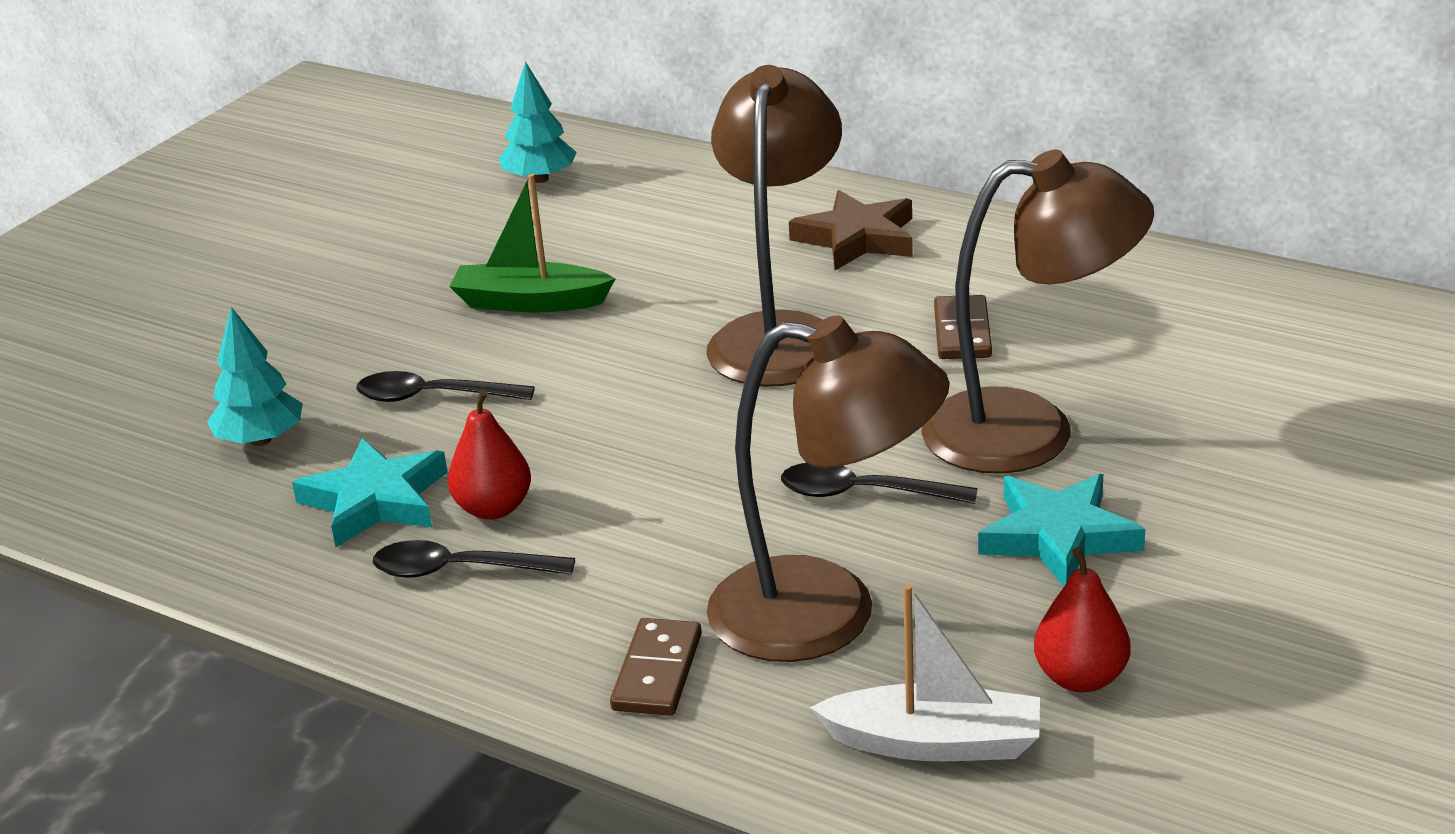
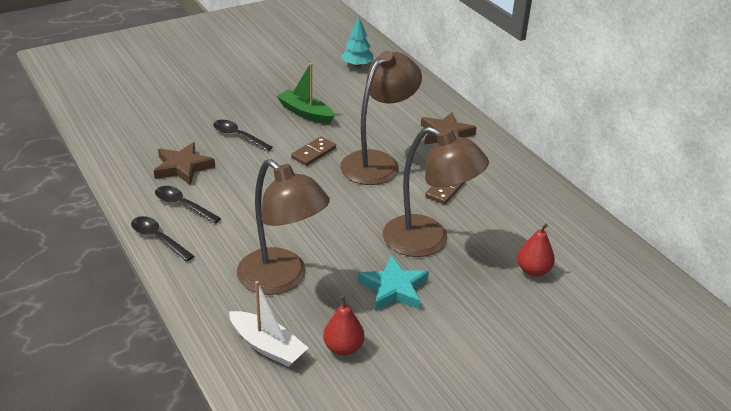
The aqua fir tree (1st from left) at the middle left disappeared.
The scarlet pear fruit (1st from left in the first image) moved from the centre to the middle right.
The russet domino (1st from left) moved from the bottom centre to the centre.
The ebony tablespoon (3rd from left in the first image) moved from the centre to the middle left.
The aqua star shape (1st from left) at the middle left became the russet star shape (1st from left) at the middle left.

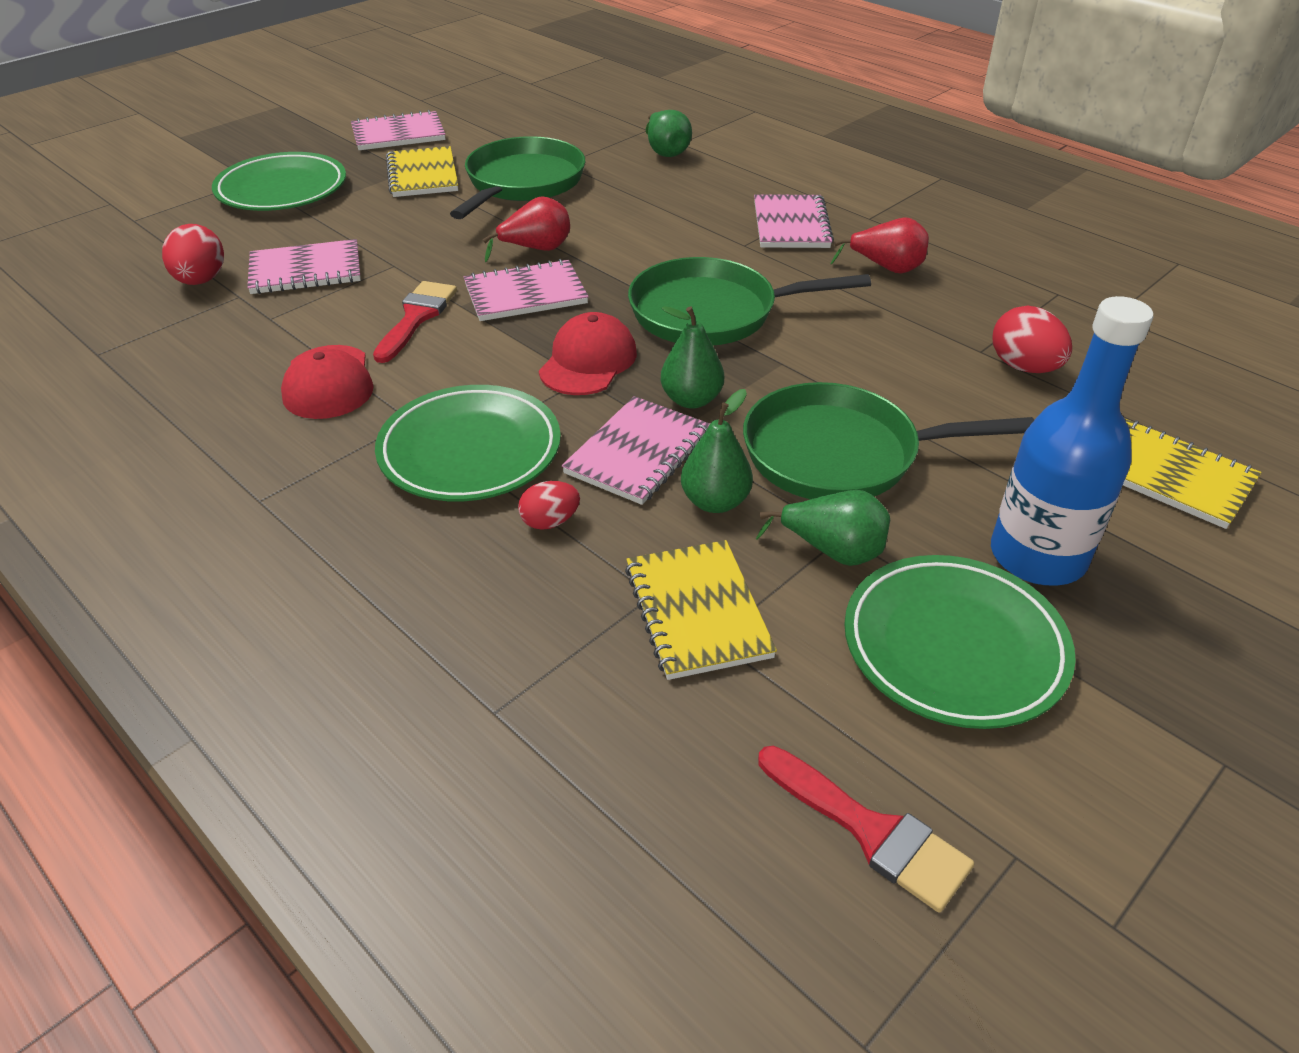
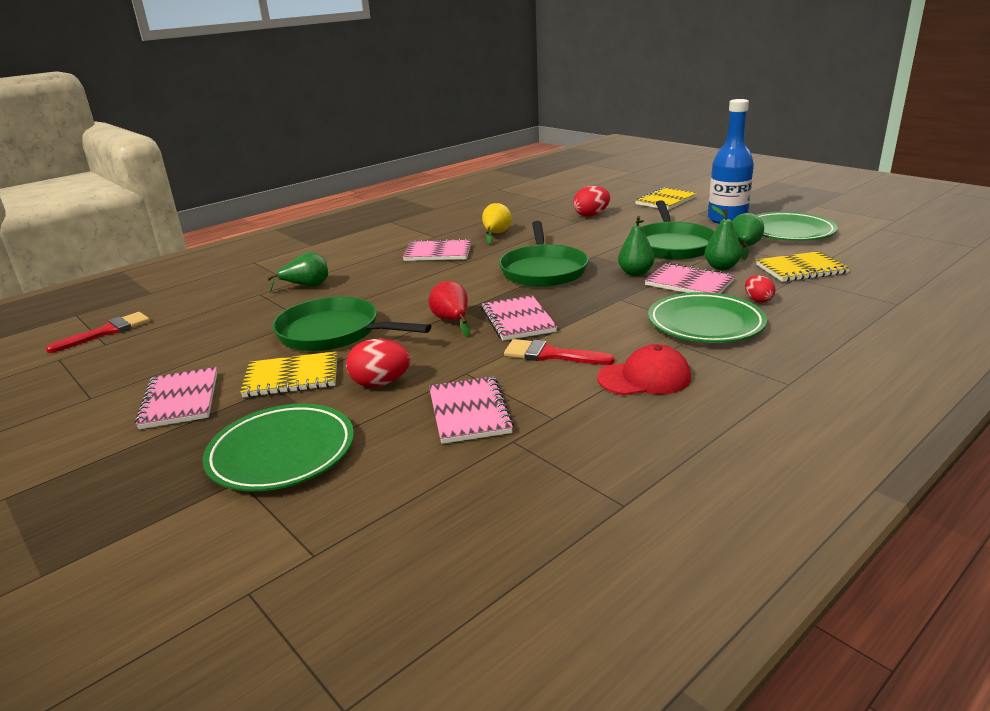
The scarlet peaked cap (2nd from left) at the centre disappeared.
The scarlet egg (1st from left) moved from the top left to the centre.
The scarlet brush (2nd from left in the first image) moved from the bottom right to the middle left.
The scarlet pear fruit (2nd from left) at the top right became the yellow pear fruit at the top centre.

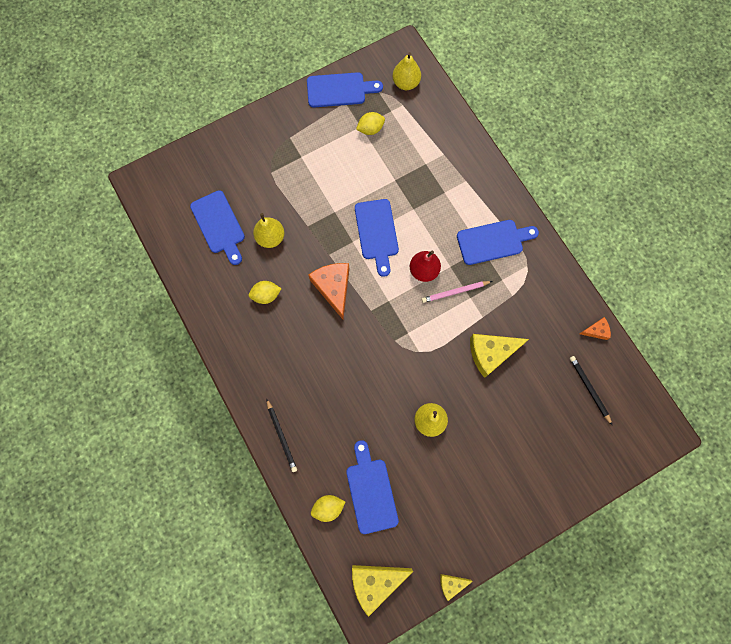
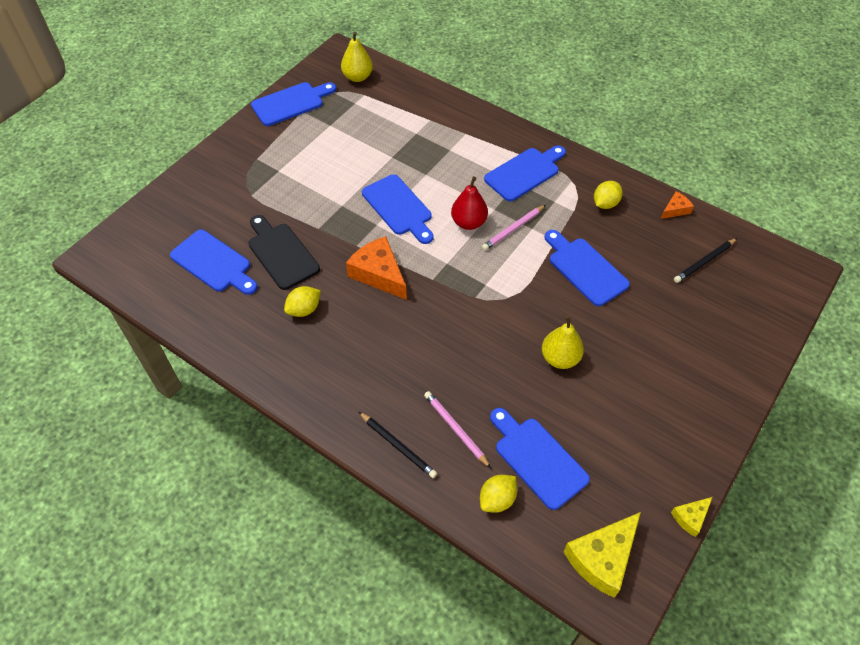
The pink pencil (1st from left) at the centre appeared.
The yellow citrus fruit (3rd from left) moved from the top centre to the top right.
The yellow pear fruit (1st from left) at the centre was replaced by the ebony cutting board at the middle left.
The yellow cheese (3rd from left) at the middle right was replaced by the blue cutting board (6th from left) at the middle right.
The ebony pencil (2nd from left) at the middle right turned 75 degrees counterclockwise.

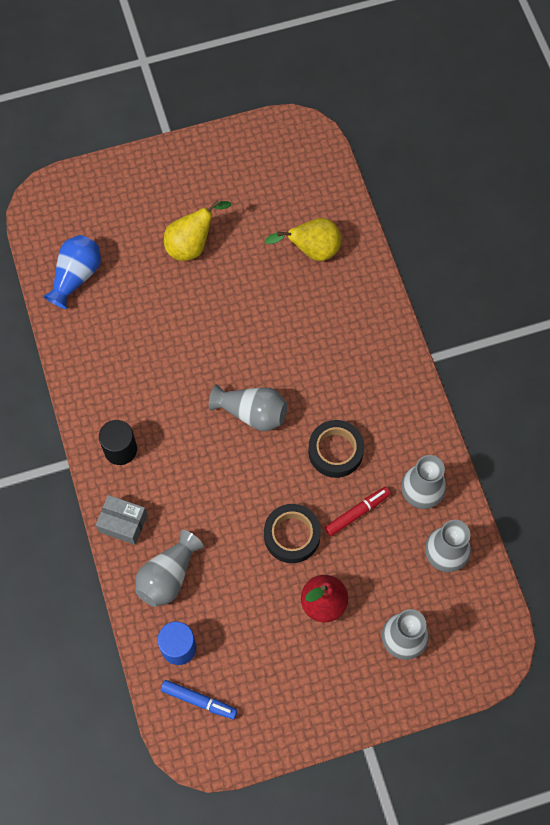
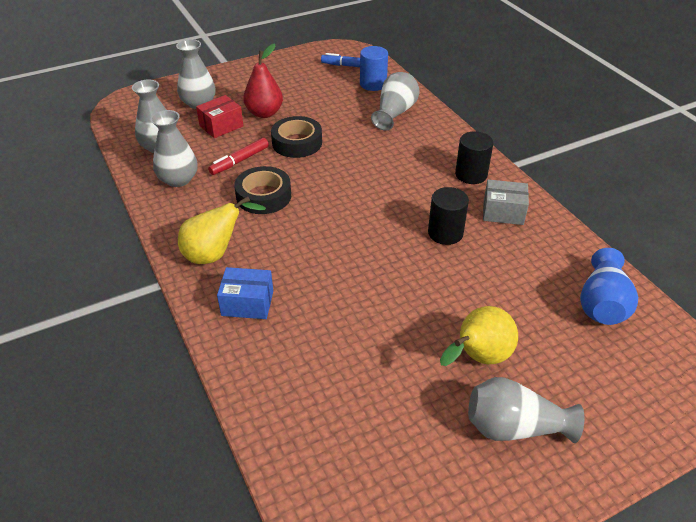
The scarlet package at the top left appeared.
The blue package at the centre appeared.
The ebony cylinder shape (1st from left) at the centre appeared.
The gray package moved from the middle left to the middle right.
The gray vase (2nd from left in the first image) moved from the centre to the bottom right.
The yellow pear fruit (2nd from left in the first image) moved from the top centre to the middle left.

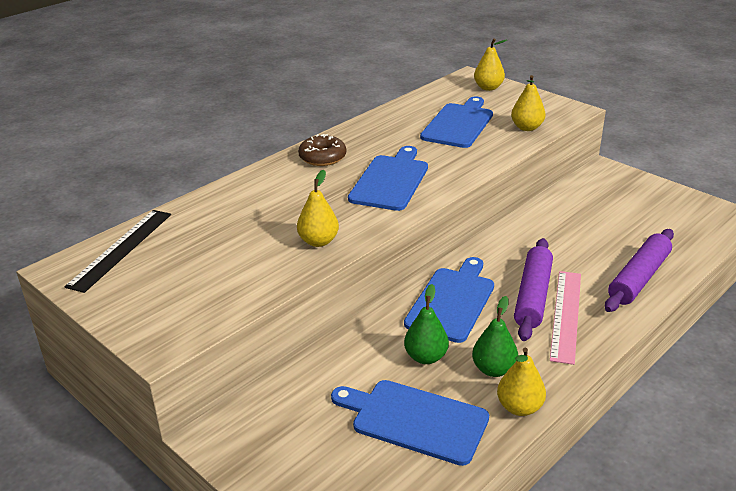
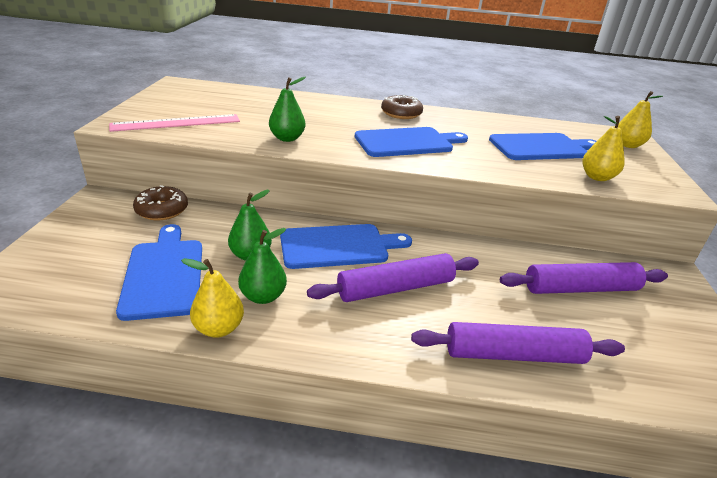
The ebony ruler at the middle left disappeared.
The russet doughnut (1st from left) at the middle left appeared.
The violet dough roller (3rd from left) at the middle right appeared.
The pink ruler moved from the middle right to the top left.
The yellow pear fruit (1st from left) at the centre became the emerald pear fruit (3rd from left) at the top centre.

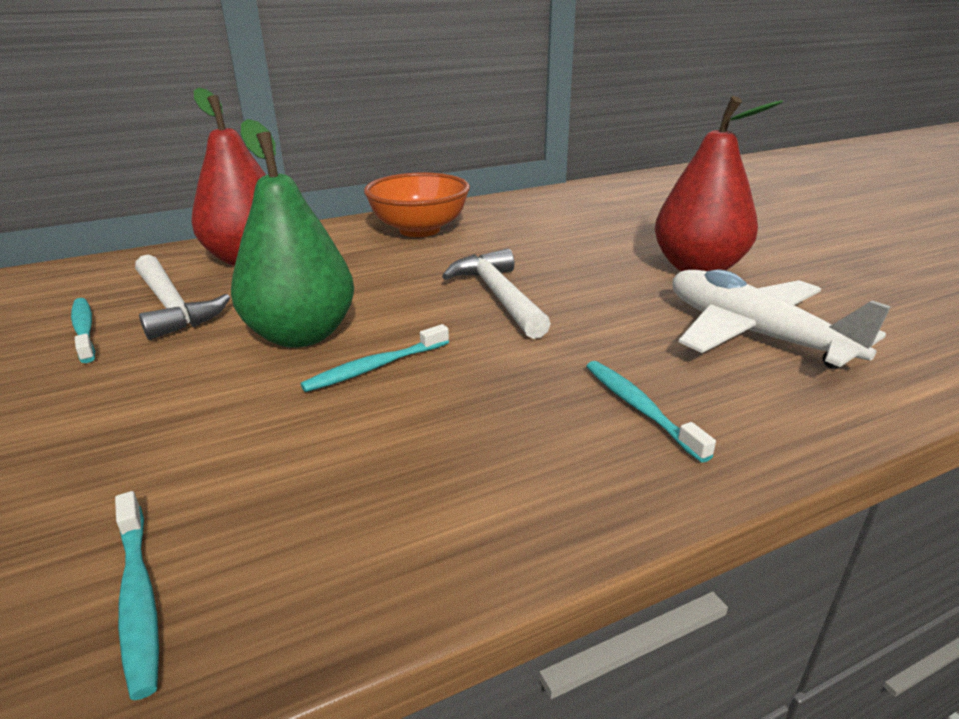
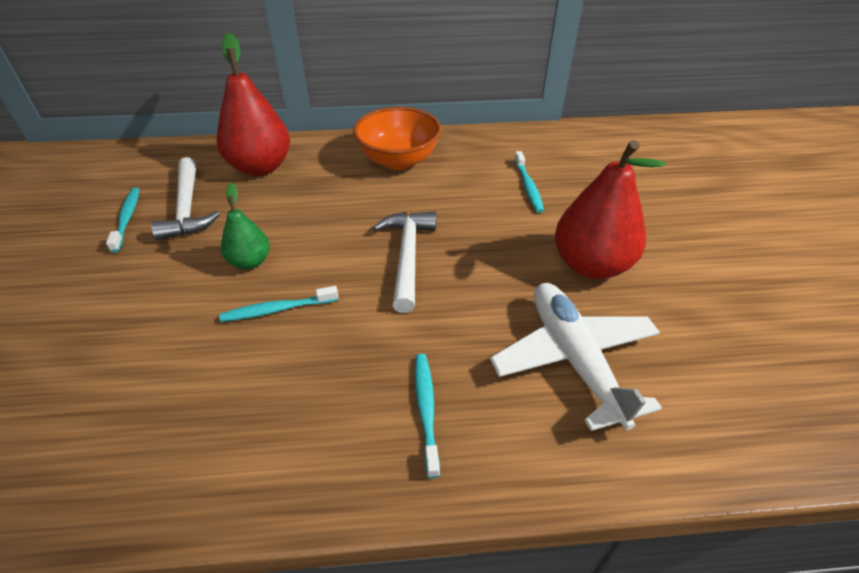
The aqua tooth brush (2nd from left in the first image) moved from the bottom left to the top centre.
The emerald pear fruit at the top left changed to 0.55 times the size.

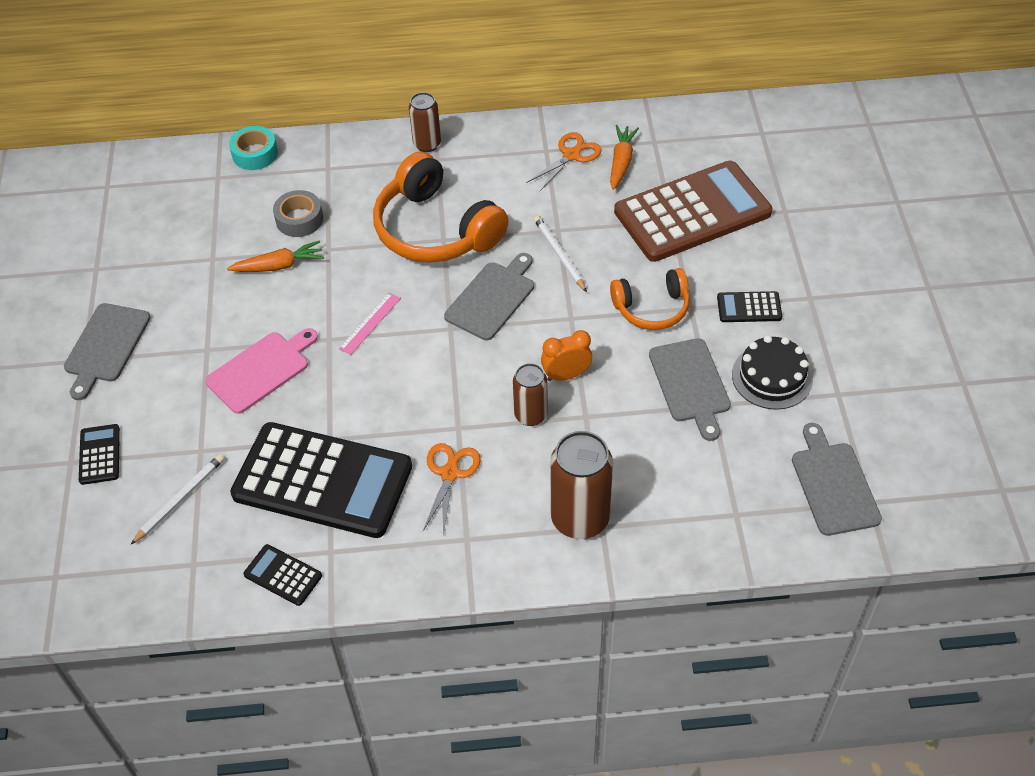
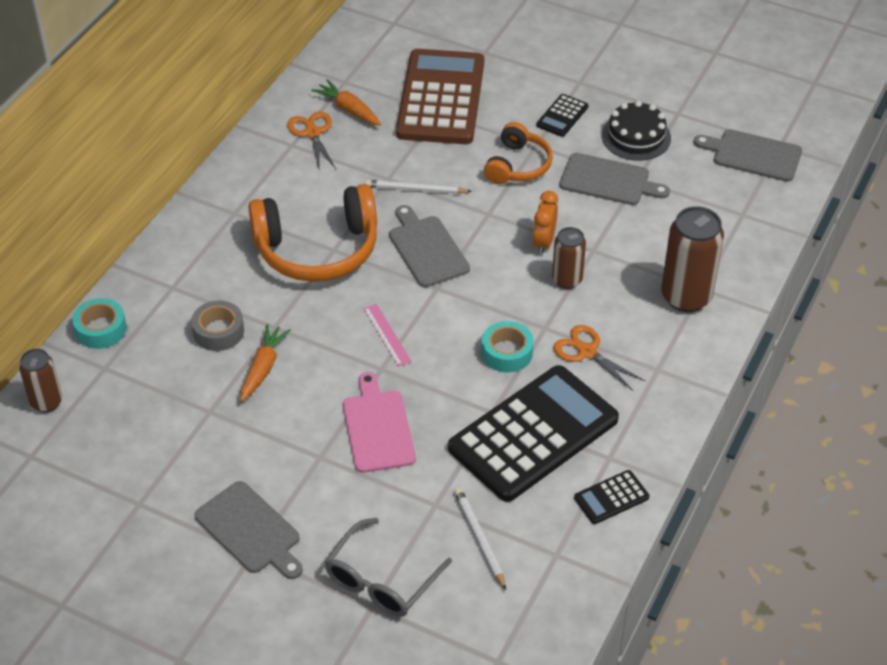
The aqua sticky tape (2nd from left) at the centre appeared.
The russet soda can (1st from left) moved from the top centre to the middle left.
The ebony pocket calculator (1st from left) at the middle left was replaced by the gray eyeglasses at the bottom centre.

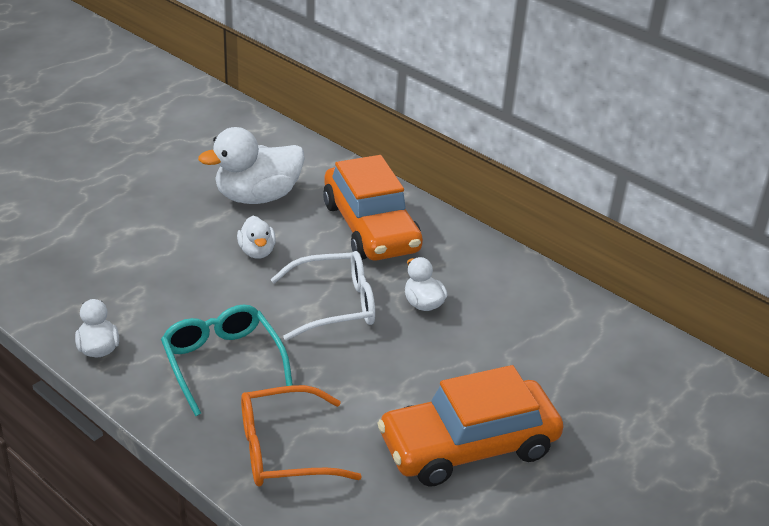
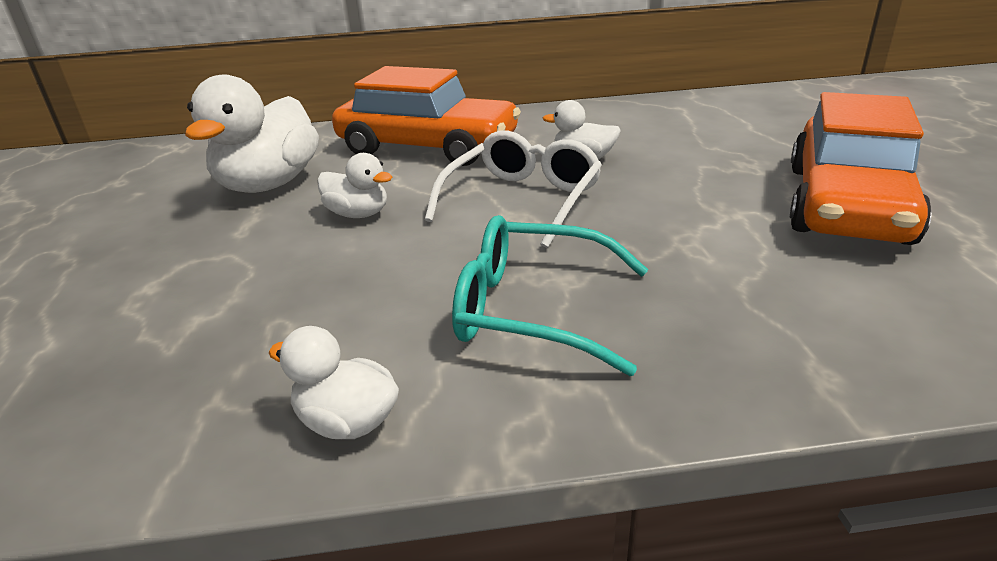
The bright orange eyeglasses at the bottom centre disappeared.

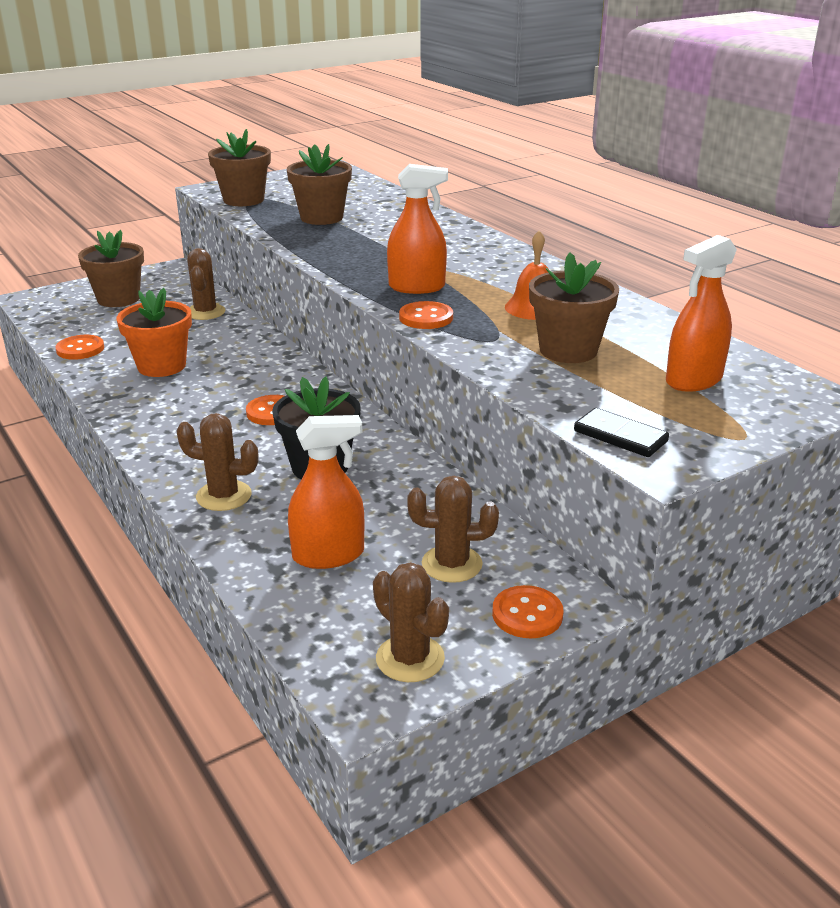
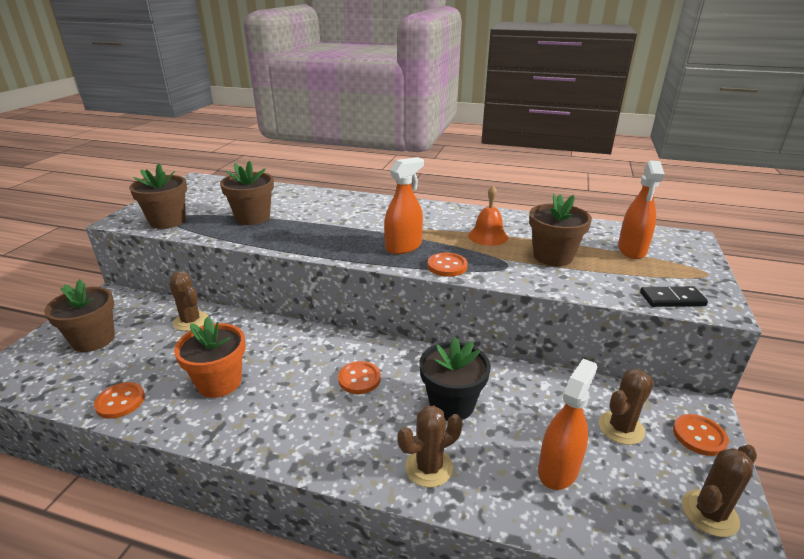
The russet prickly plant (3rd from left in the first image) at the bottom centre turned 45 degrees counterclockwise.

